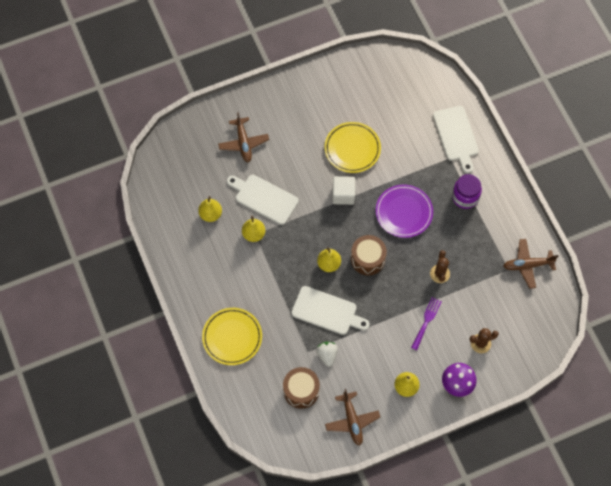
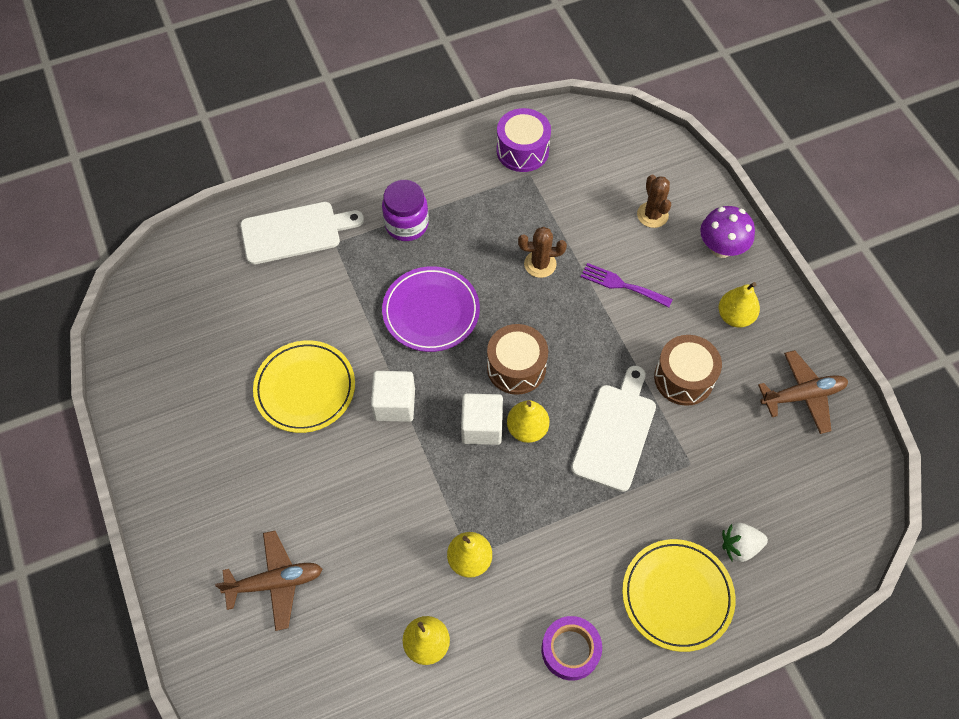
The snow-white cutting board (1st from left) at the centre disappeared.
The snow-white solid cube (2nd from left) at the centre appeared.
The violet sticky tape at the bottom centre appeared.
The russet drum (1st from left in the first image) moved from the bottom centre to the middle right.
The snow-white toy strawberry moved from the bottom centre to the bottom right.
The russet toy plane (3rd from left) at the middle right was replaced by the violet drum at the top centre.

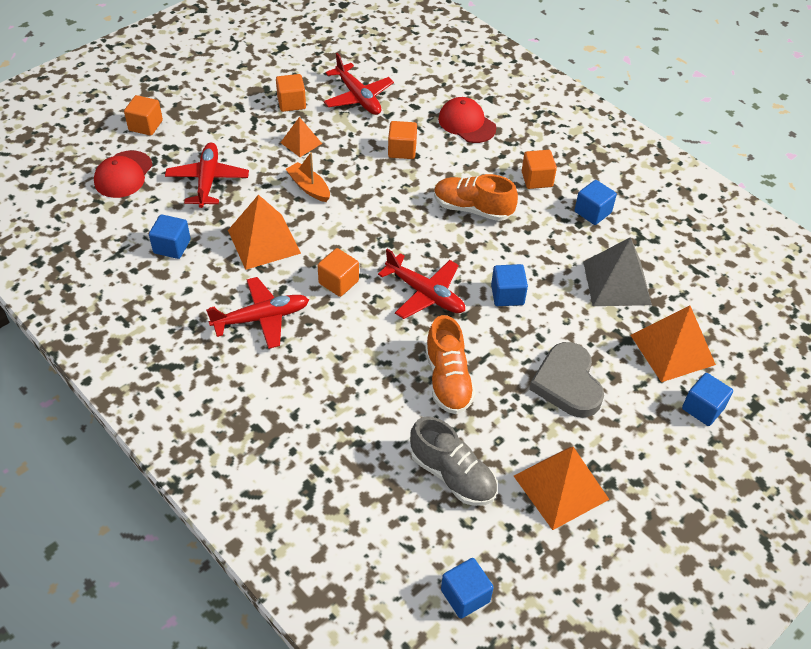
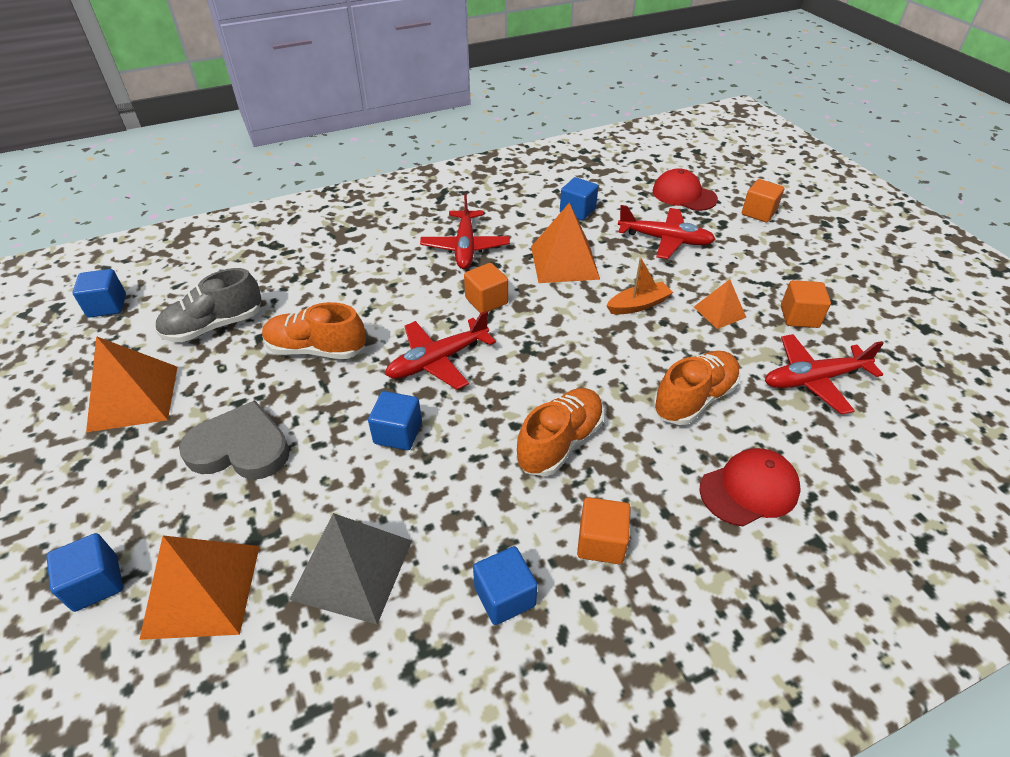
The bright orange solid cube (4th from left) at the top centre was replaced by the bright orange sneaker (3rd from left) at the middle right.

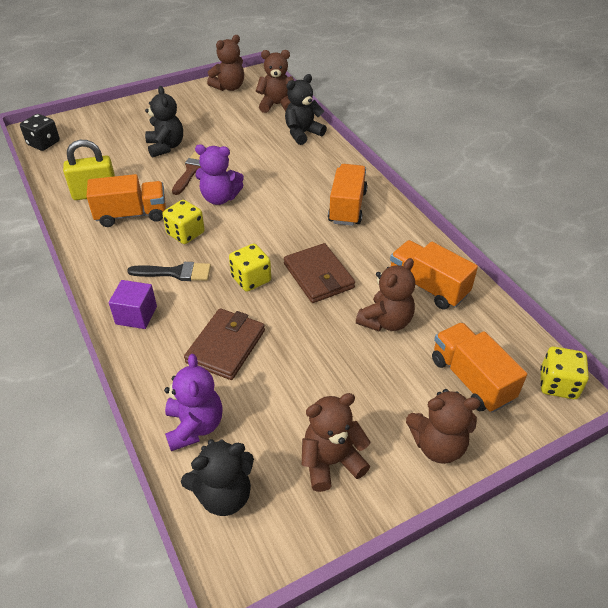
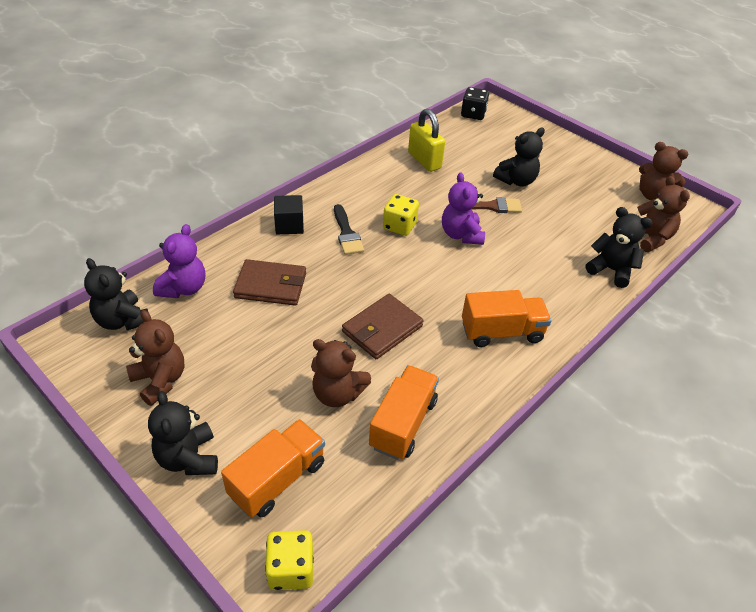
The bright orange truck (1st from left) at the top left disappeared.
The yellow dice (2nd from left) at the centre disappeared.
The violet solid cube at the middle left became the ebony solid cube at the centre.
The russet stuffed bear (5th from left) at the bottom right became the ebony stuffed bear (2nd from left) at the bottom left.
The violet stuffed bear (1st from left) at the middle left turned 45 degrees counterclockwise.

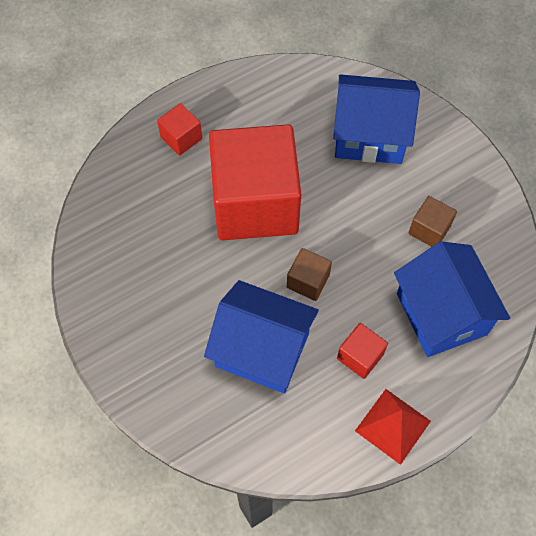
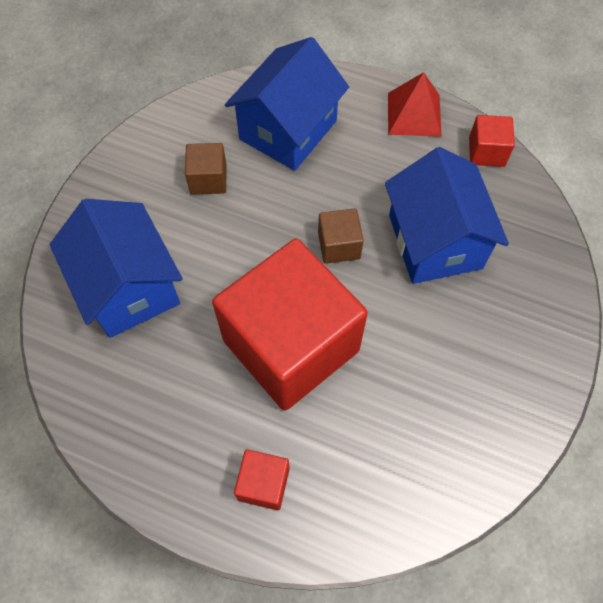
The scarlet solid cube (3rd from left) moved from the middle right to the top right.

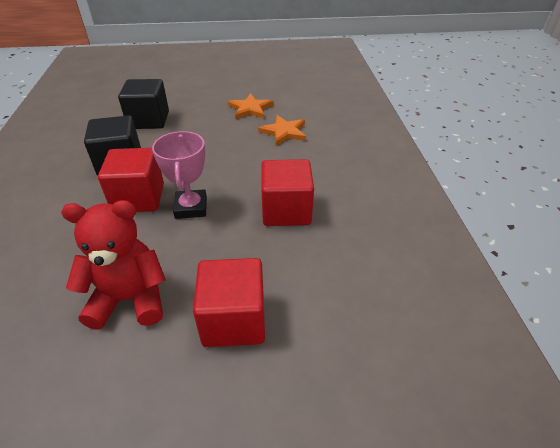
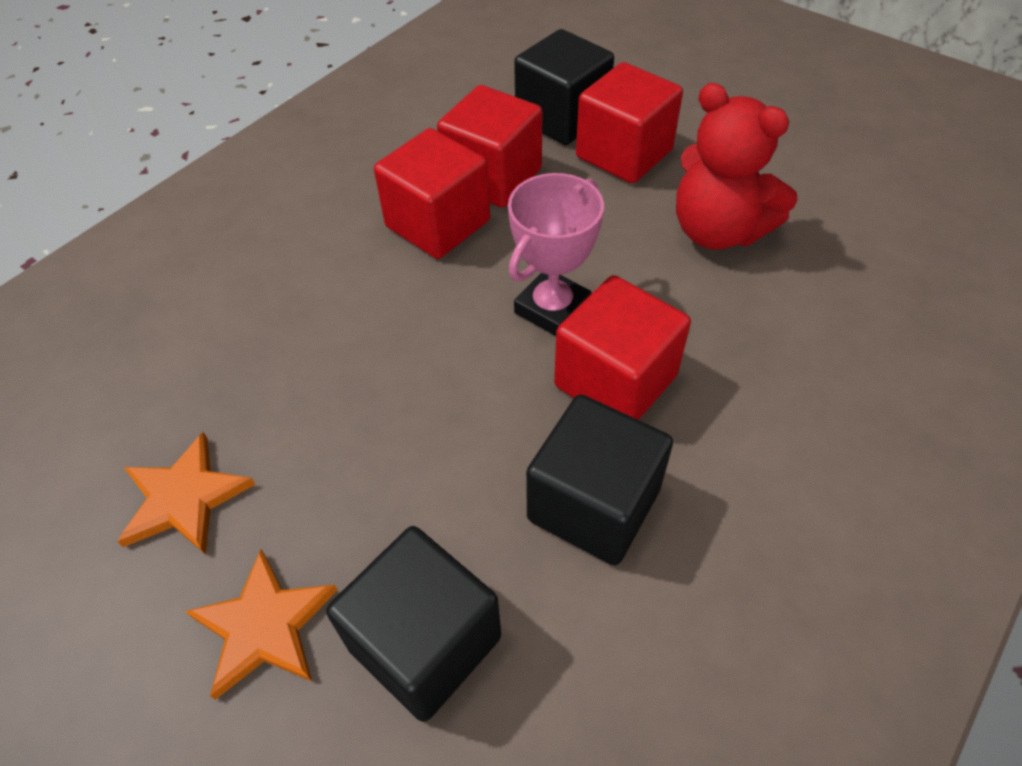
The scarlet solid cube (2nd from left) at the top centre appeared.
The ebony solid cube (2nd from left) at the top centre appeared.
The bright orange star shape (2nd from left) moved from the top centre to the bottom left.

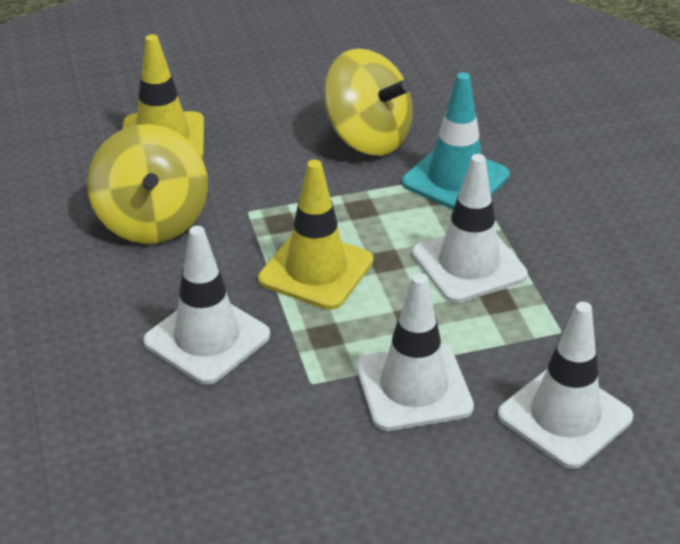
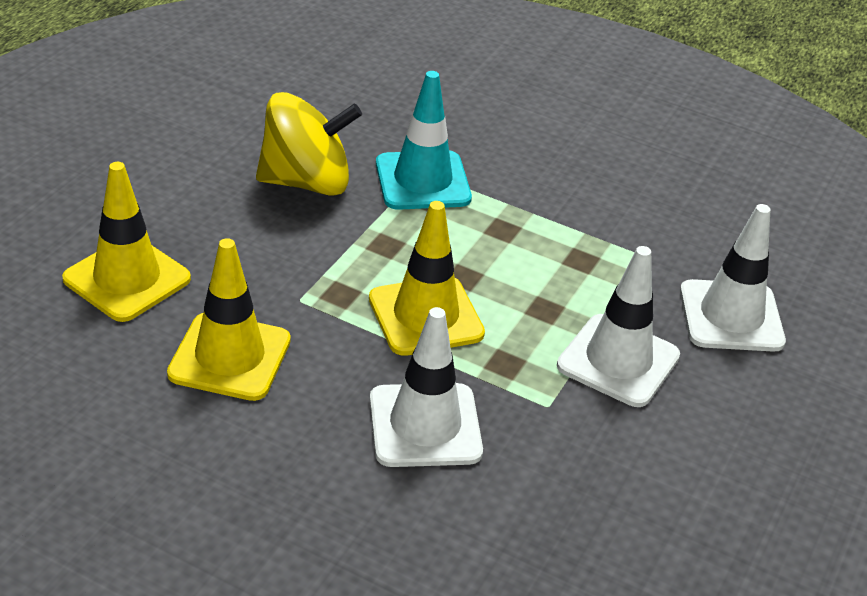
The snow-white road cone (3rd from left) at the middle right disappeared.
The yellow whirligig (1st from left) at the middle left was replaced by the yellow road cone (2nd from left) at the middle left.

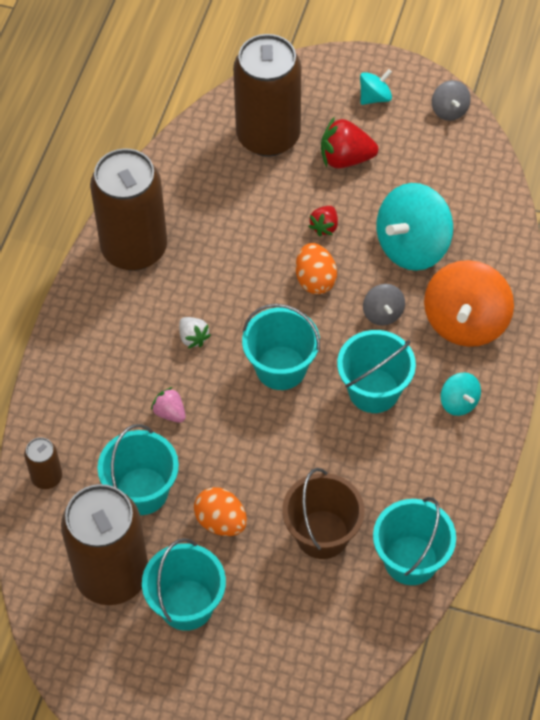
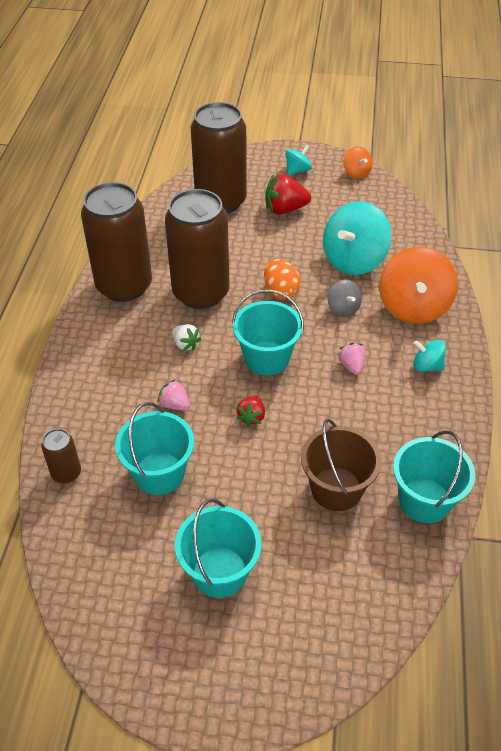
The bright orange egg (1st from left) at the bottom centre disappeared.
The russet soda can (2nd from left in the first image) moved from the bottom left to the top centre.
The scarlet toy strawberry (1st from left) moved from the top centre to the centre.
The aqua pail (4th from left) at the middle right was replaced by the pink toy strawberry (2nd from left) at the middle right.
The gray whirligig (2nd from left) at the top right became the bright orange whirligig (1st from left) at the top right.
The aqua whirligig (3rd from left) at the middle right turned 150 degrees clockwise.

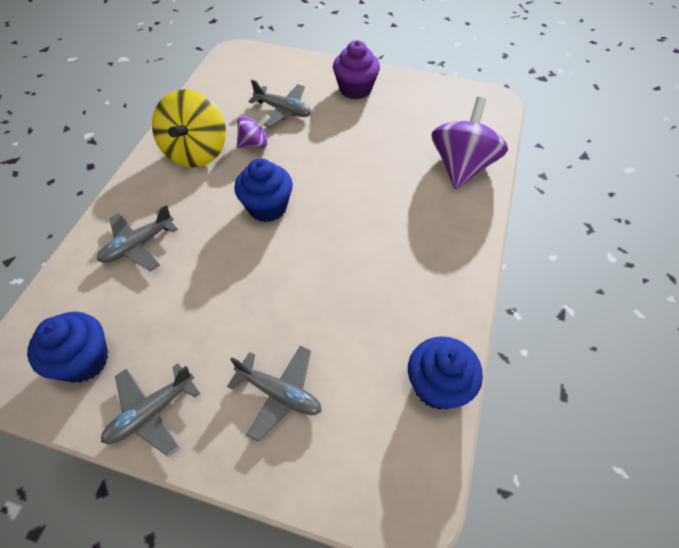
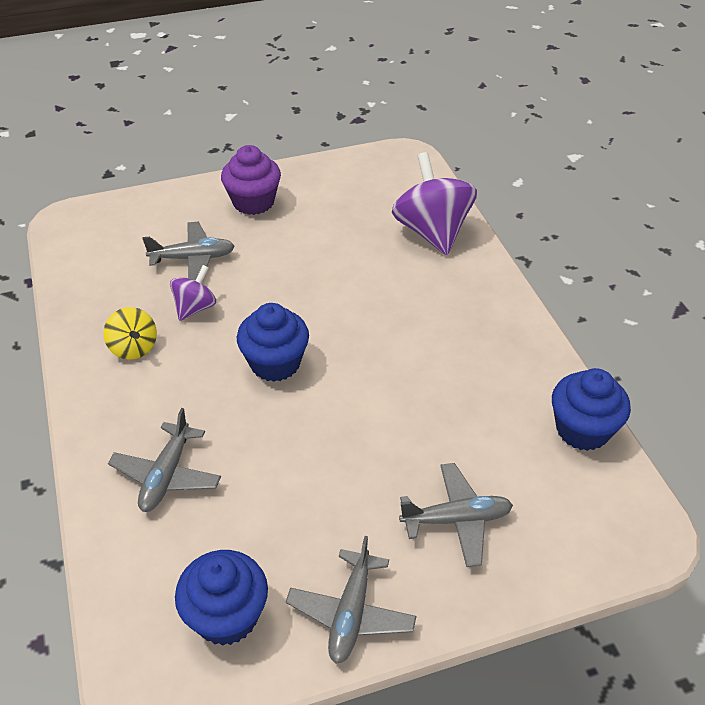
The yellow whirligig at the top left changed to 0.53 times the size.

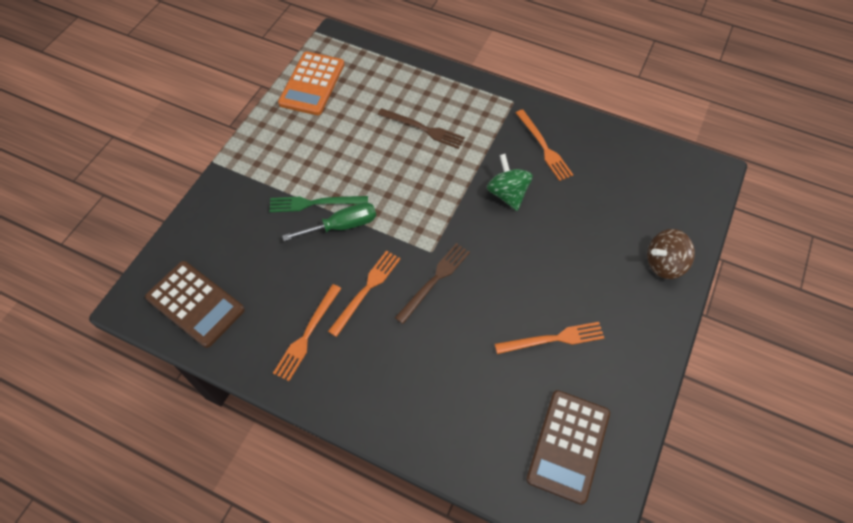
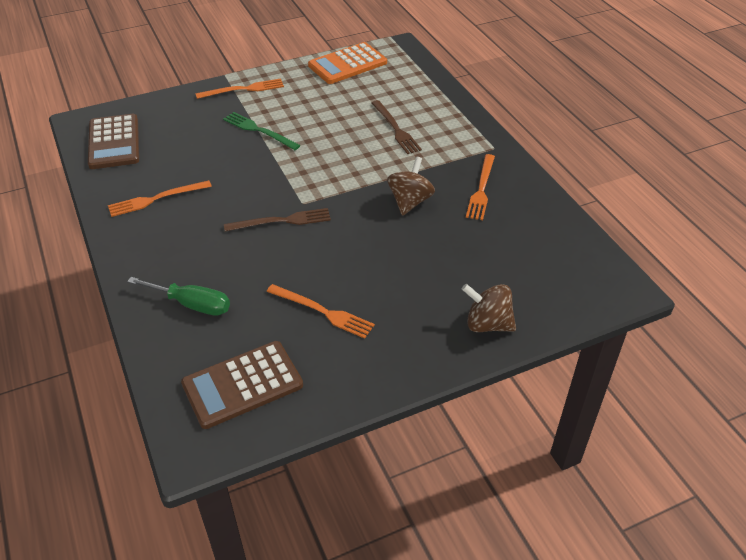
The emerald flat screwdriver moved from the centre to the middle left.
The bright orange fork (2nd from left) moved from the centre to the top left.
The emerald whirligig at the centre became the russet whirligig (1st from left) at the top centre.

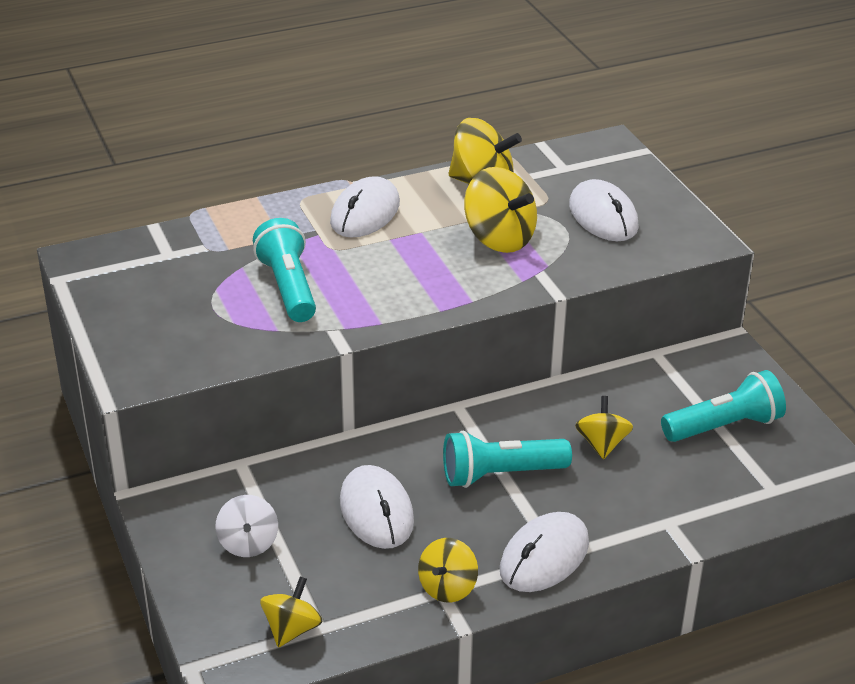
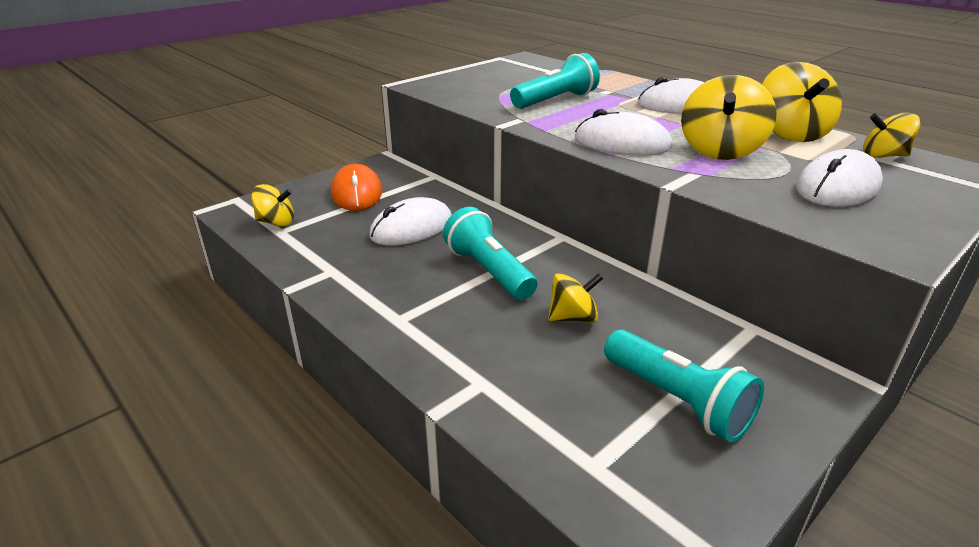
The yellow whirligig (2nd from left in the first image) moved from the bottom centre to the top right.
The snow-white PC mouse (3rd from left in the first image) moved from the bottom centre to the top centre.
The snow-white whirligig at the bottom left was replaced by the bright orange PC mouse at the centre.

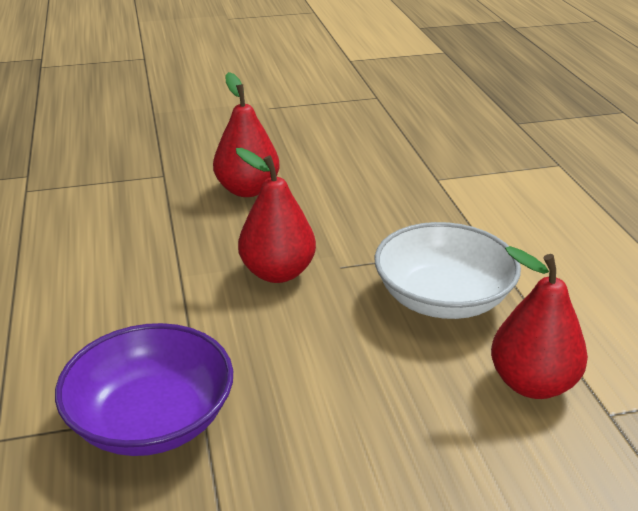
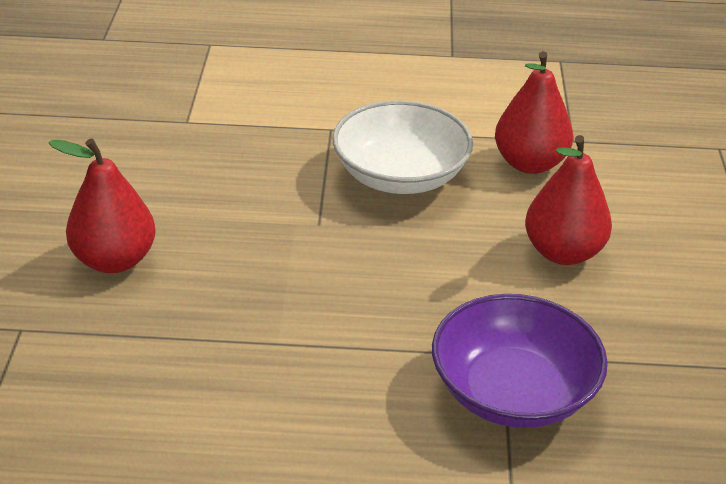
The scarlet pear fruit (2nd from left in the first image) moved from the centre to the middle right.

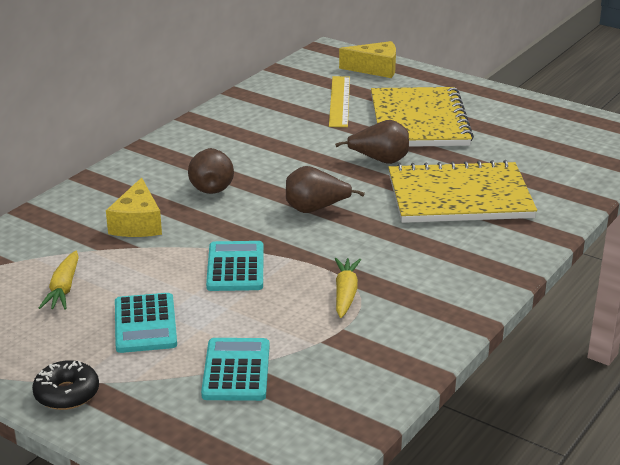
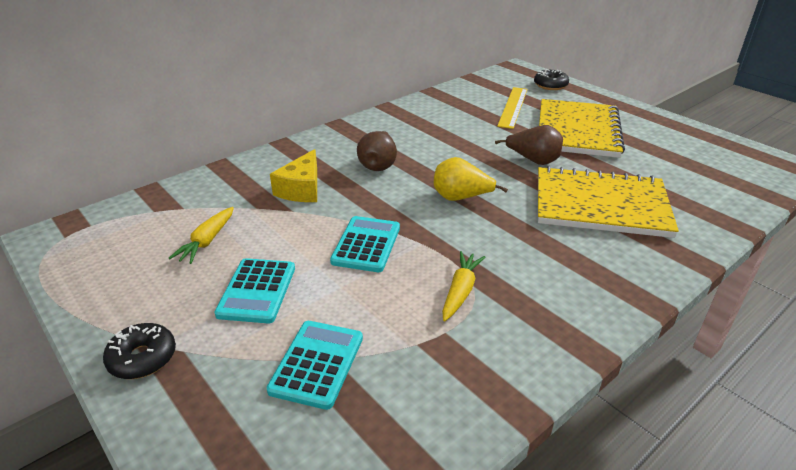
The yellow cheese (2nd from left) at the top centre was replaced by the ebony doughnut (2nd from left) at the top right.
The russet pear fruit (2nd from left) at the centre became the yellow pear fruit at the centre.

